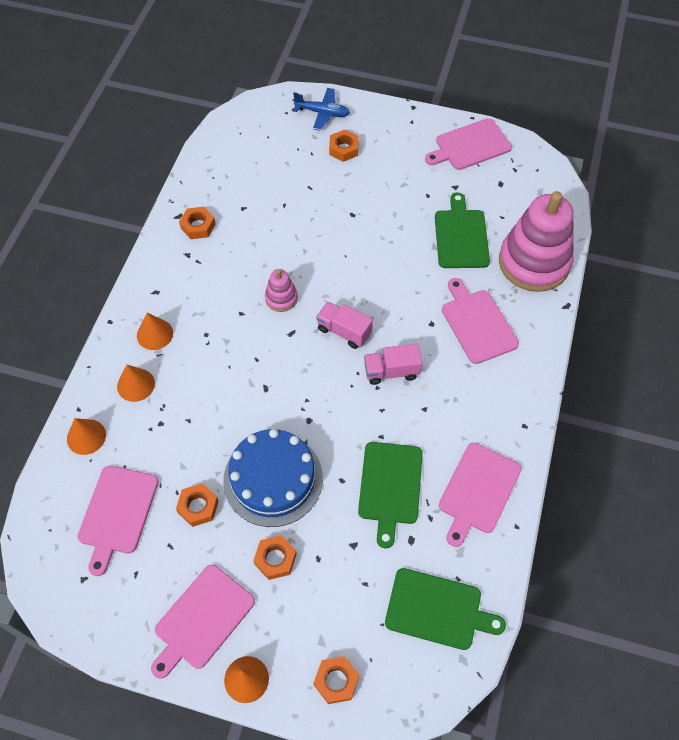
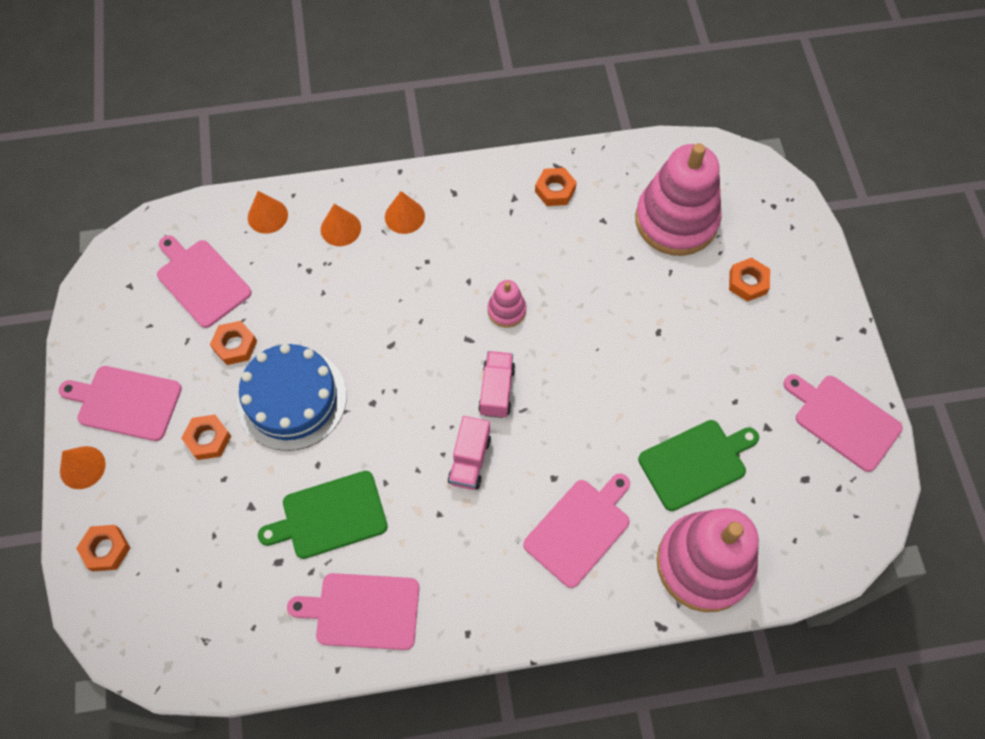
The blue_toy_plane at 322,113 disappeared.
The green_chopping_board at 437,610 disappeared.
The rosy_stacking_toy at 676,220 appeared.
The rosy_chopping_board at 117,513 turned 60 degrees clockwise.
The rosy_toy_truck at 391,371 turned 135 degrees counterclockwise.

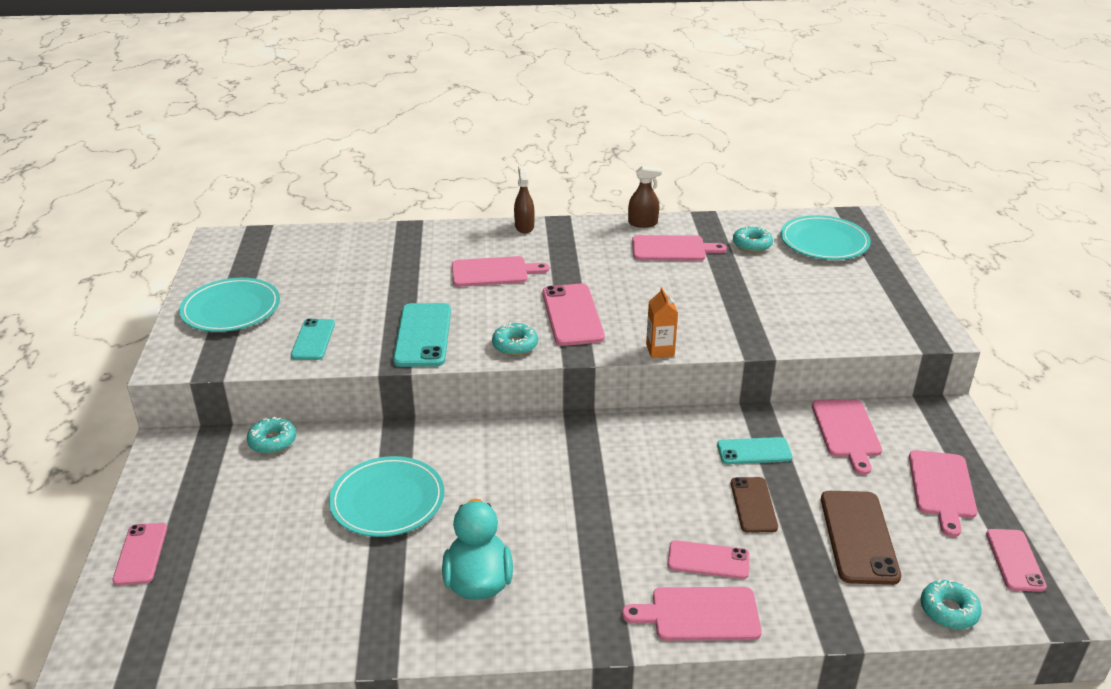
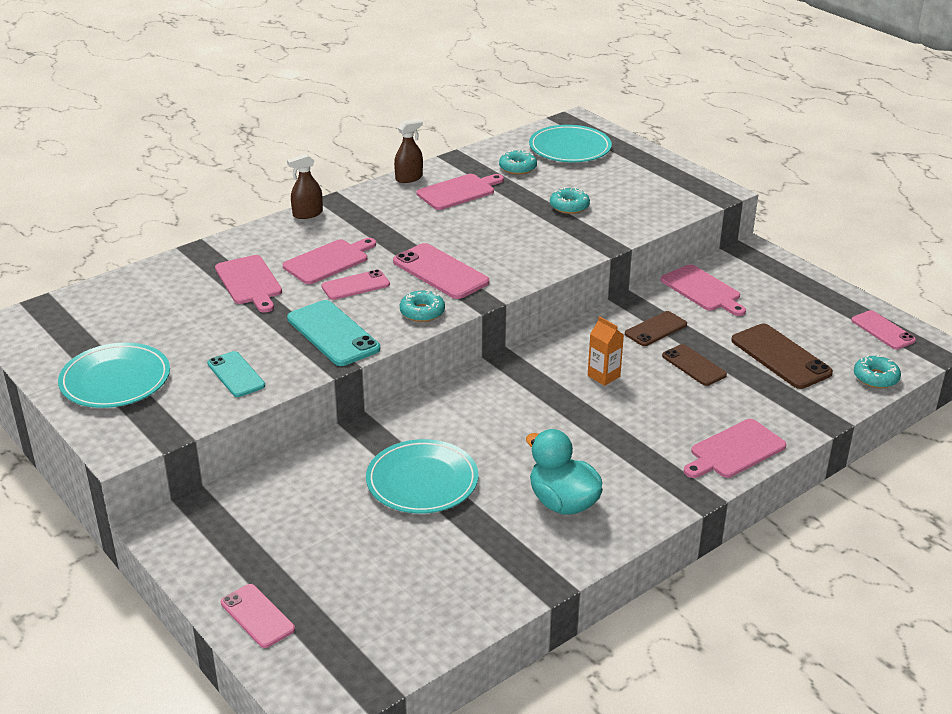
The turquoise_glazed_donut moved from 272,441 to 569,206.
The orange_milk_carton moved from 660,350 to 603,376.
The rosy_mobile_phone moved from 708,560 to 355,285.
The rosy_chopping_board moved from 942,488 to 249,282.
The turquoise_mobile_phone at 754,451 became the dark_brown_mobile_phone at 656,329.
The dark_brown_spray_bottle at 524,227 turned 75 degrees counterclockwise.

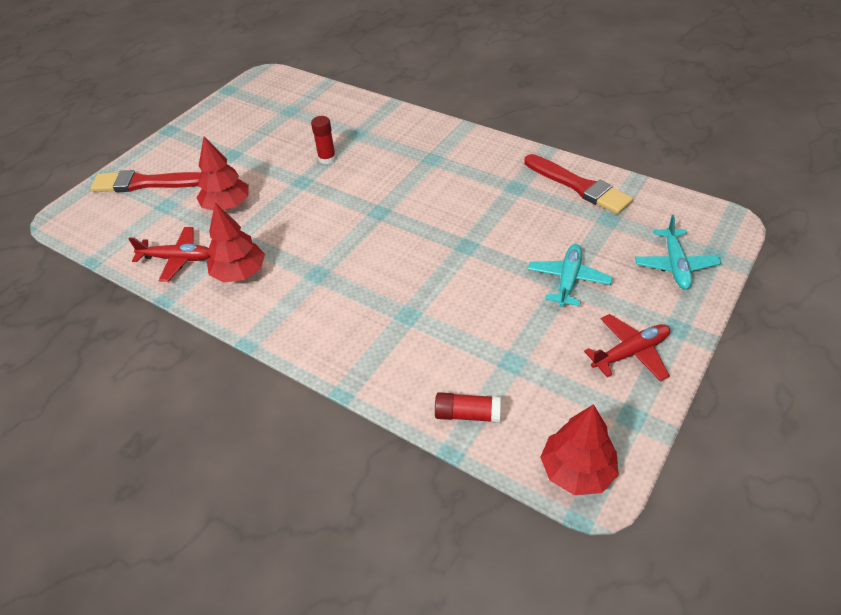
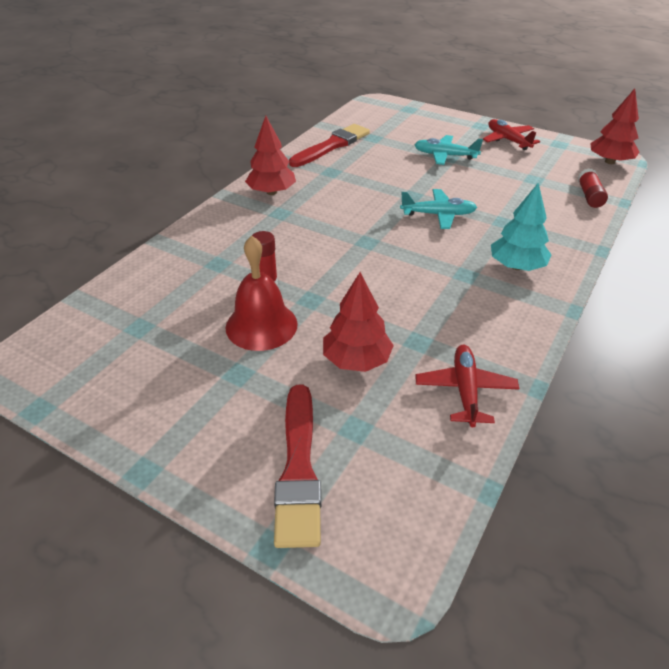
The red_hand_bell at 261,325 appeared.
The turquoise_tree at 516,266 appeared.
The red_tree moved from 240,273 to 271,192.
The turquoise_toy_plane moved from 675,265 to 438,215.

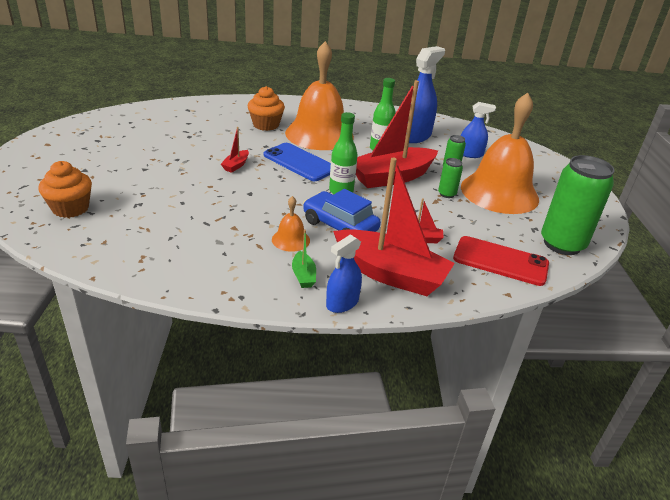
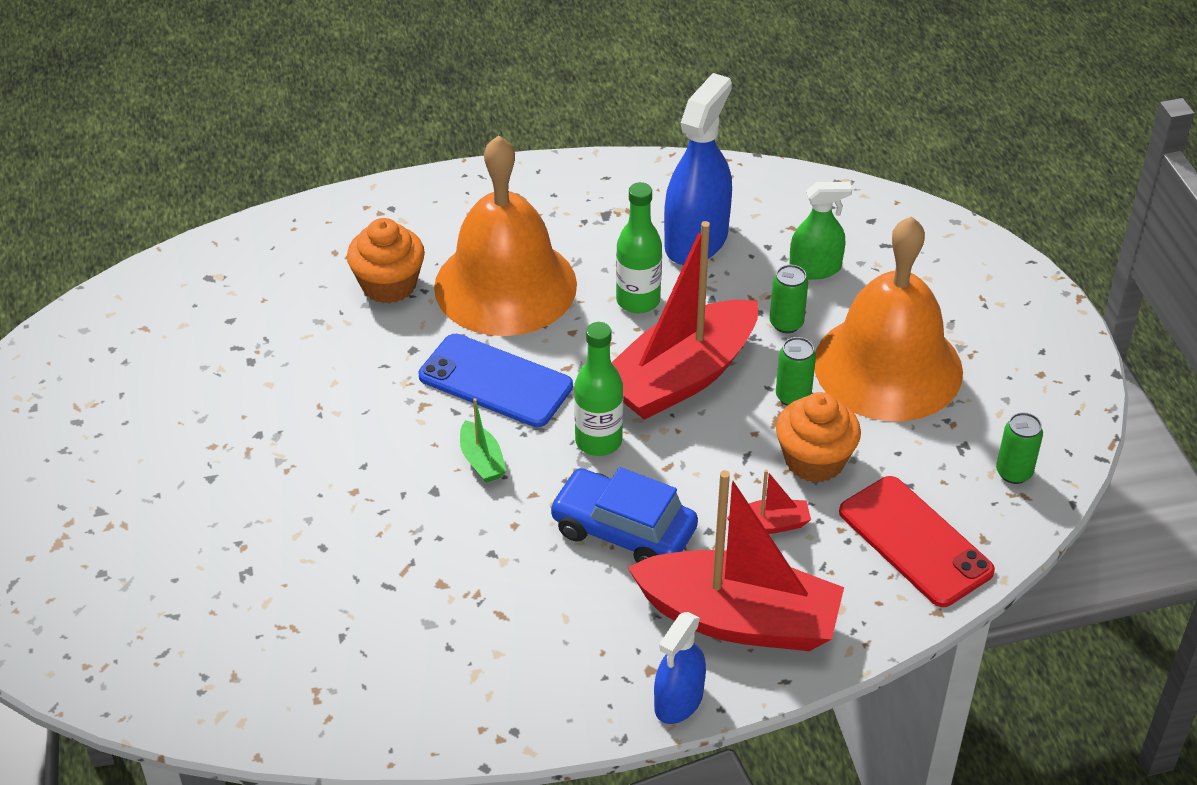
The red_sailboat at 236,165 disappeared.
The orange_hand_bell at 290,240 disappeared.
The orange_fairy_cake moved from 70,208 to 814,460.
The green_sailboat moved from 303,276 to 482,461.
The blue_spray_bottle at 470,154 became the green_spray_bottle at 815,268.
The red_mobile_phone at 500,261 turned 45 degrees clockwise.
The green_tin at 562,244 changed to 0.45 times the size.

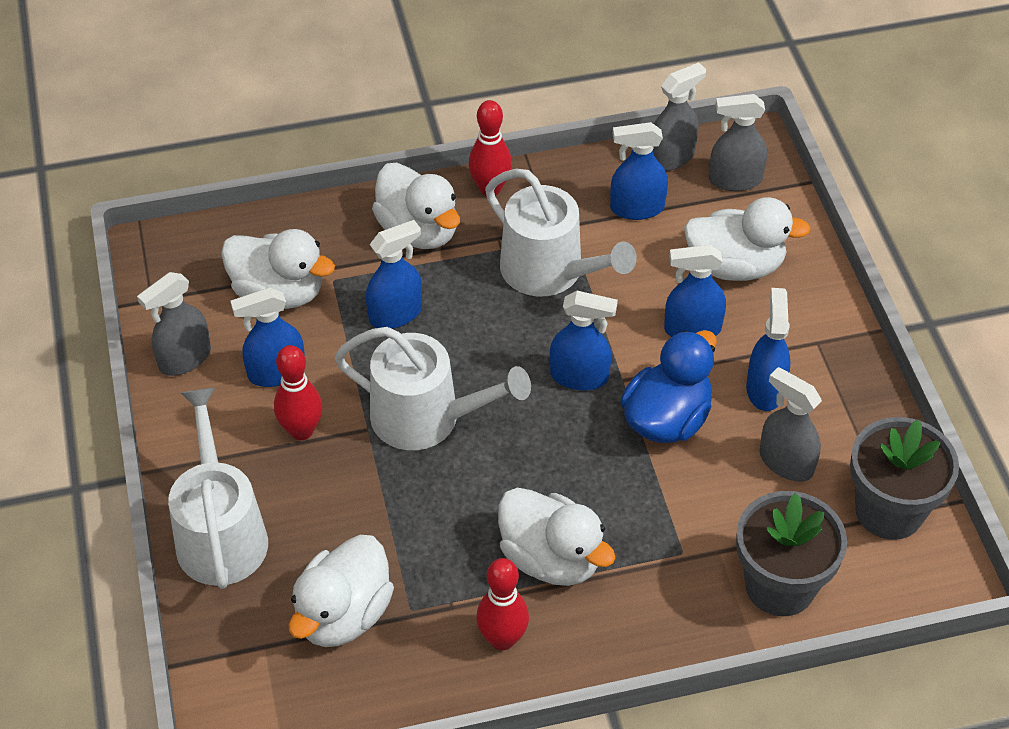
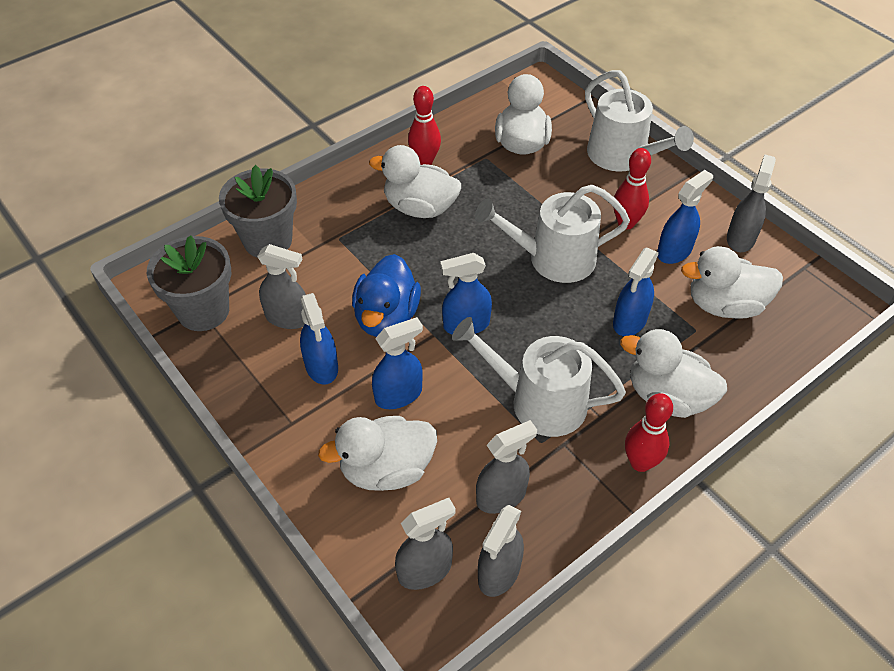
The blue_spray_bottle at 636,208 became the grey_spray_bottle at 501,496.

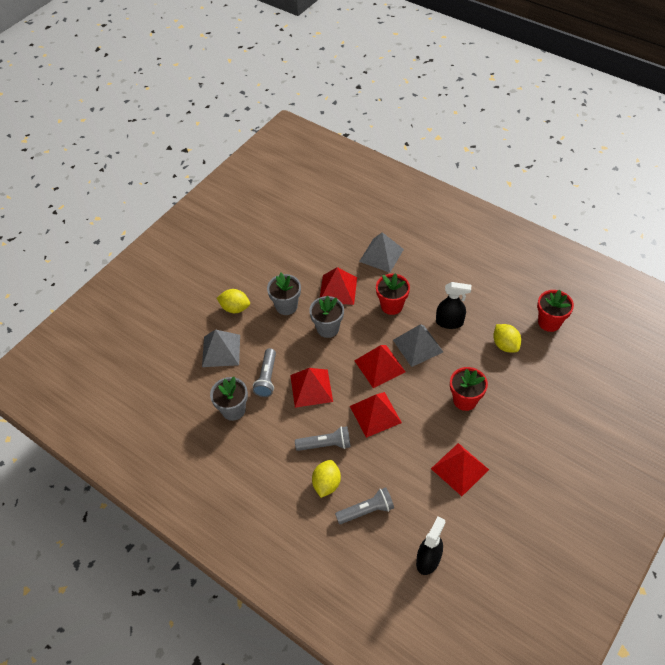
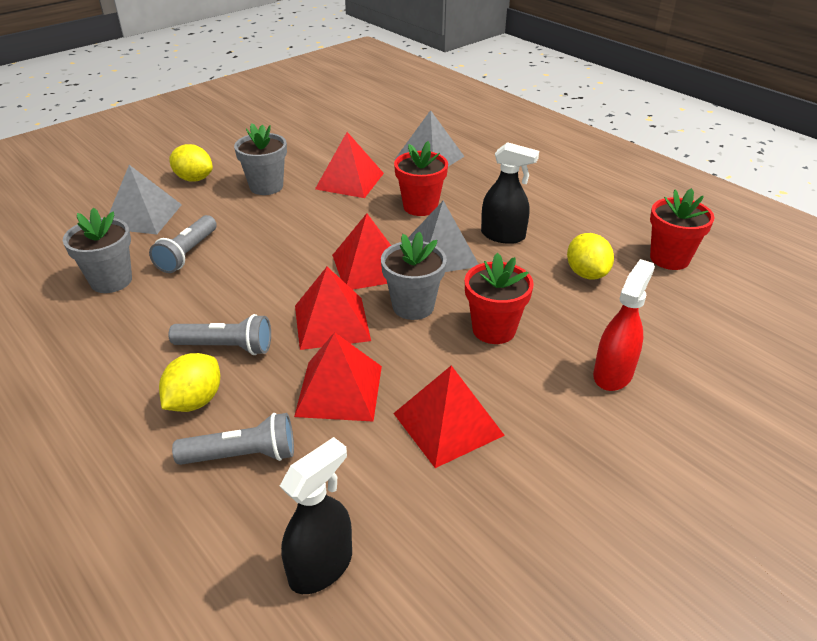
The red_spray_bottle at 613,374 appeared.
The red_pyramid_shape moved from 311,388 to 339,390.
The grey_plant_pot moved from 328,328 to 413,306.

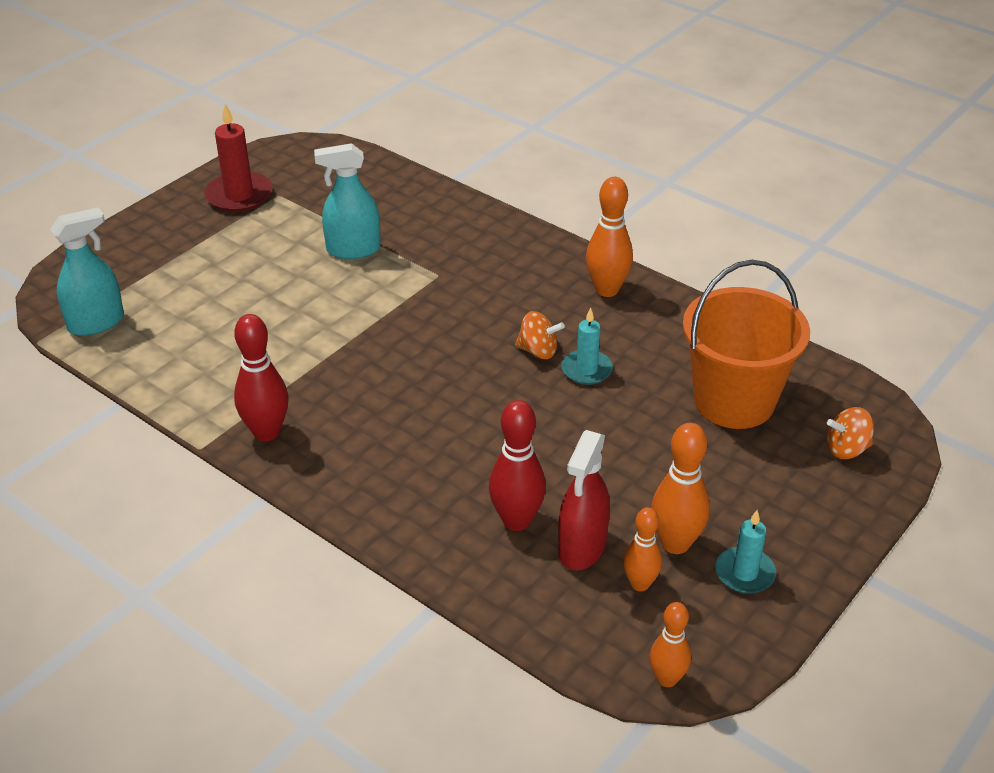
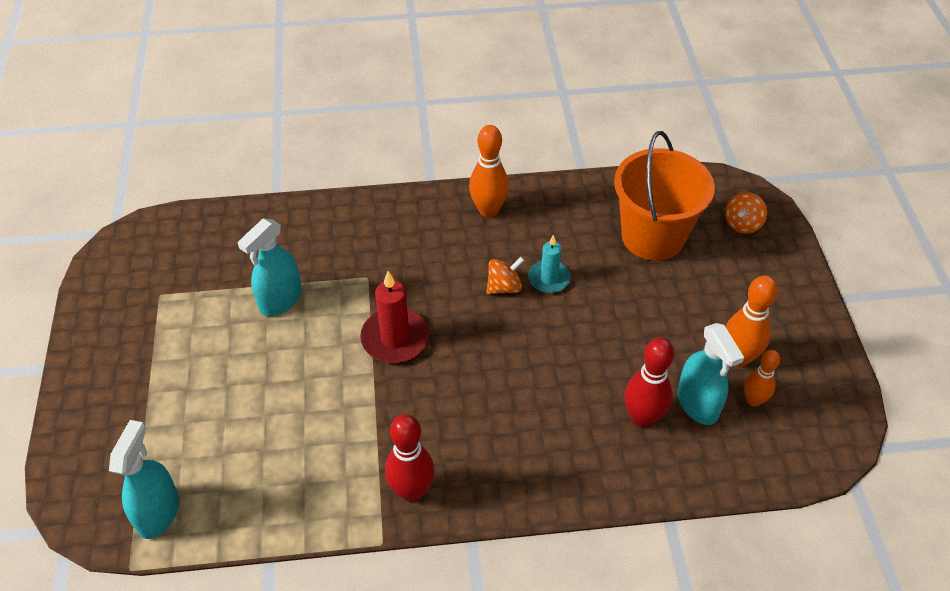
The orange_skittle at 667,679 disappeared.
The turquoise_pillar_candle at 744,573 disappeared.
The red_pillar_candle moved from 239,195 to 395,338.
The red_spray_bottle at 582,548 became the turquoise_spray_bottle at 697,404.

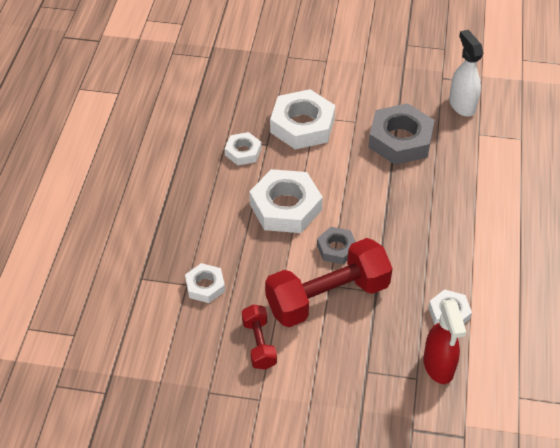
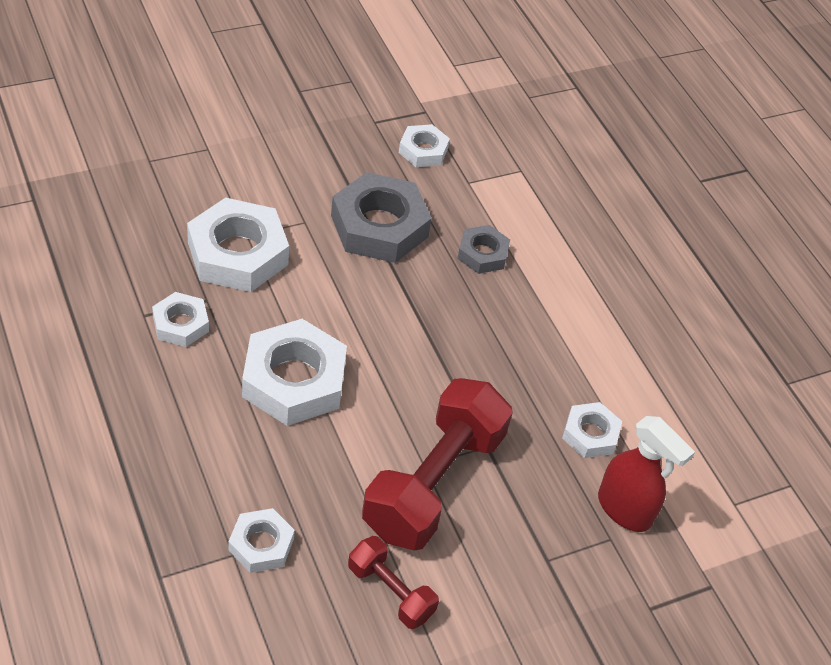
The grey_nut moved from 336,248 to 482,254.
The white_spray_bottle at 462,105 was replaced by the white_nut at 423,150.

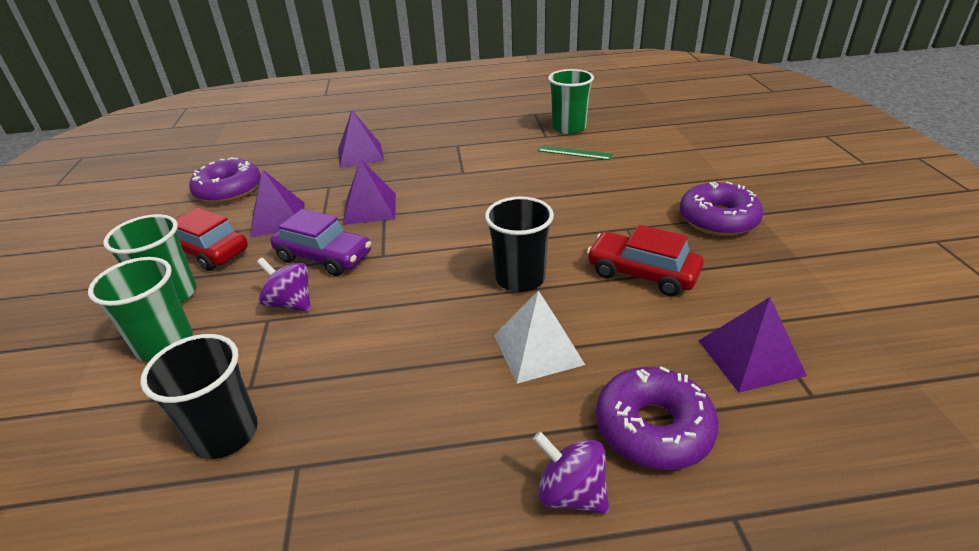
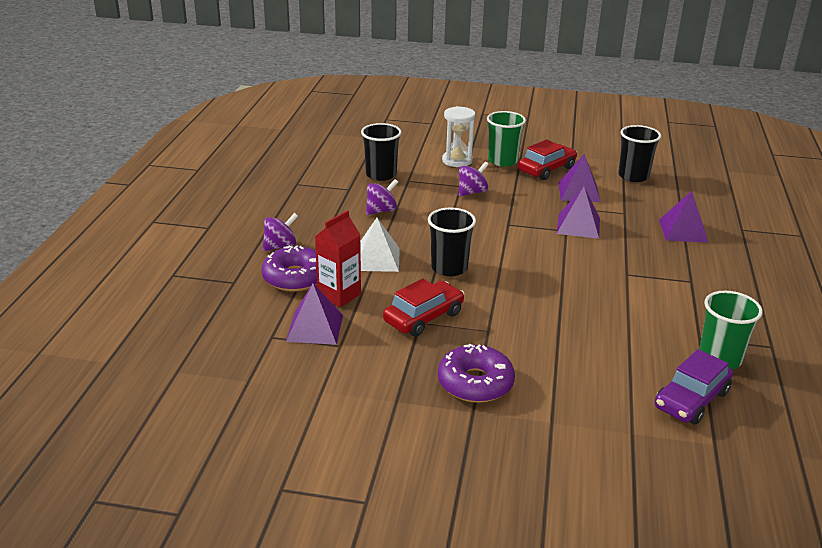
The green_measuring_stick at 574,153 disappeared.
The red_milk_carton at 339,295 appeared.
The royal_purple_whirligig at 381,211 appeared.
The royal_purple_car moved from 324,257 to 691,400.
The green_cup at 165,344 was replaced by the white_hourglass at 457,161.
The royal_purple_glazed_donut at 229,190 was replaced by the jet-black_cup at 633,176.

